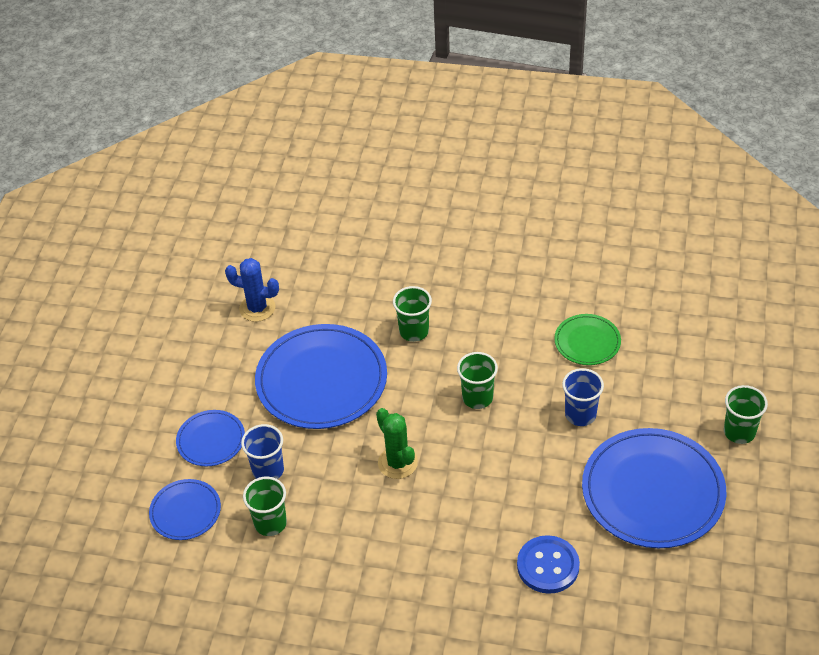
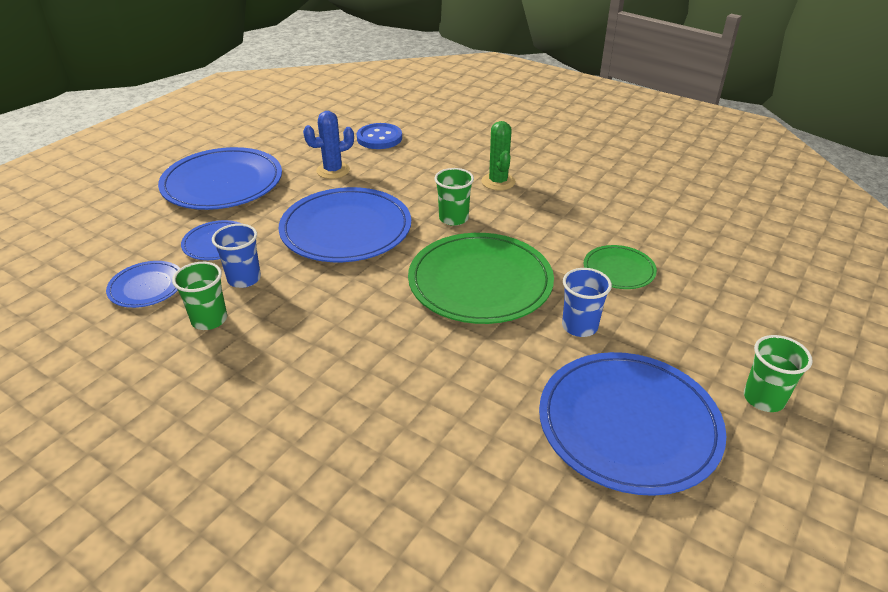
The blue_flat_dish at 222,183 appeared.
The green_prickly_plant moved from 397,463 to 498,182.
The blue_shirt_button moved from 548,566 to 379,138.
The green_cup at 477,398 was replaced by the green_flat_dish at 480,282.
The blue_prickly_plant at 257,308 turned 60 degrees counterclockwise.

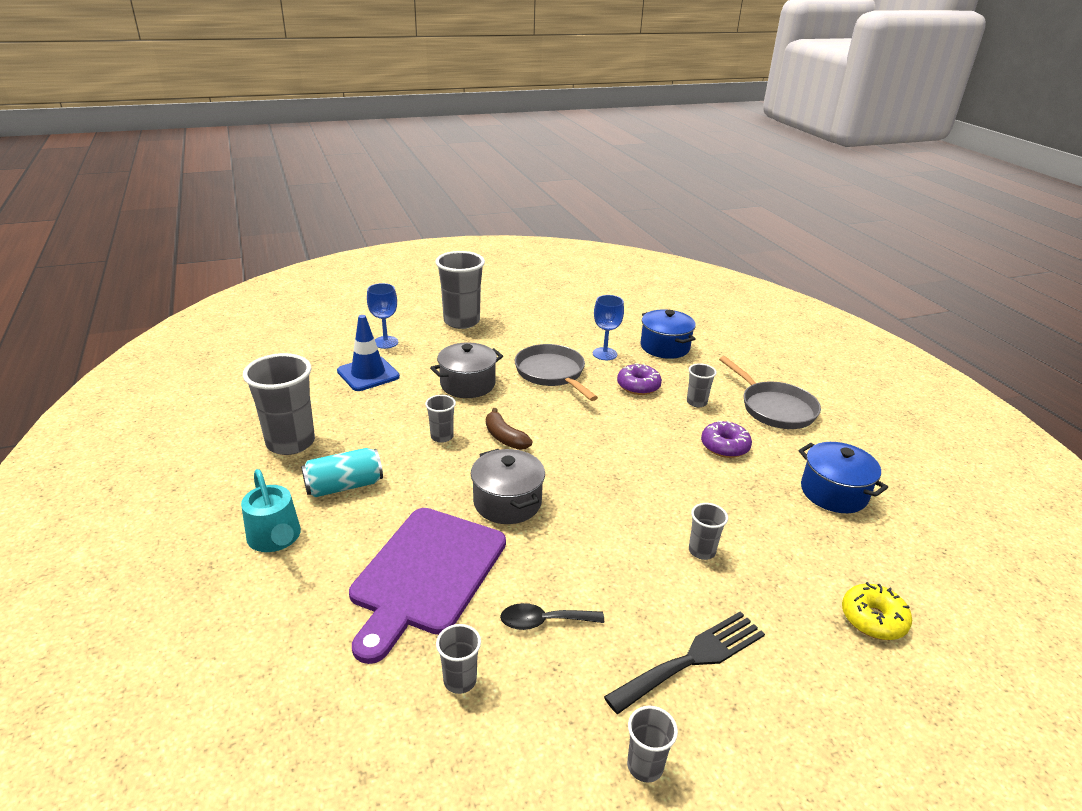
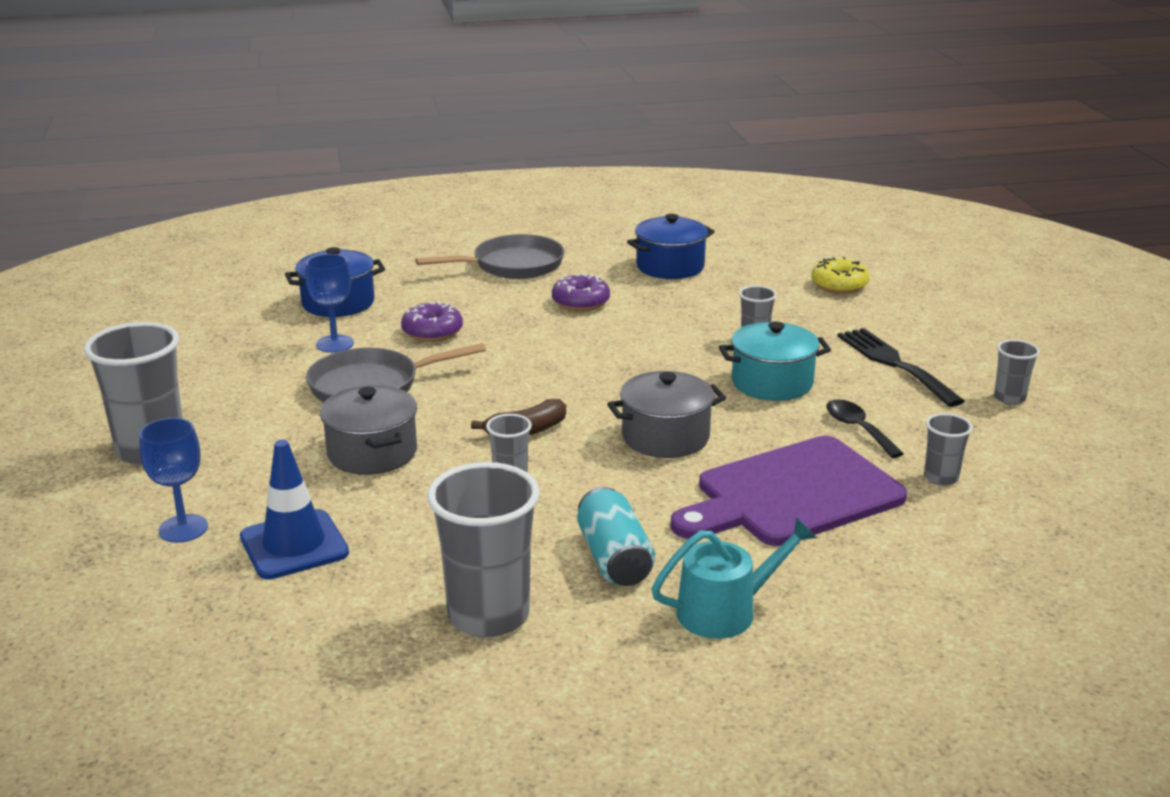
The grey_cup at 696,402 disappeared.
The turquoise_stockpot at 772,383 appeared.
The royal_purple_chopping_board at 426,574 turned 120 degrees clockwise.
The jet-black_spoon at 544,621 turned 150 degrees clockwise.

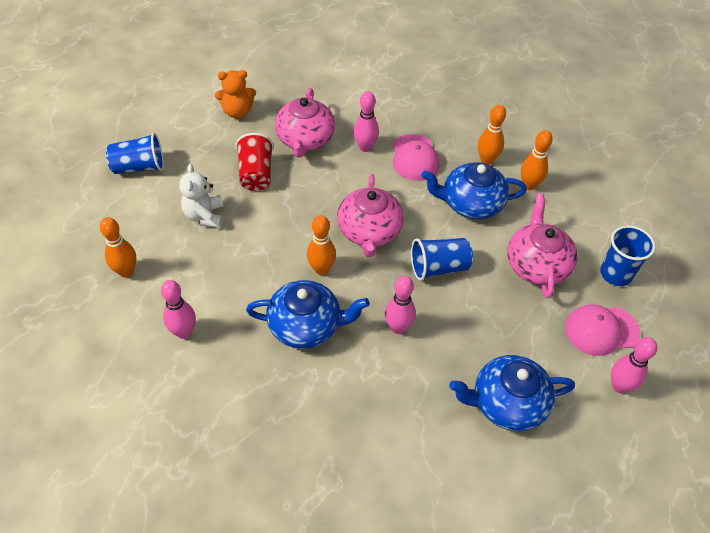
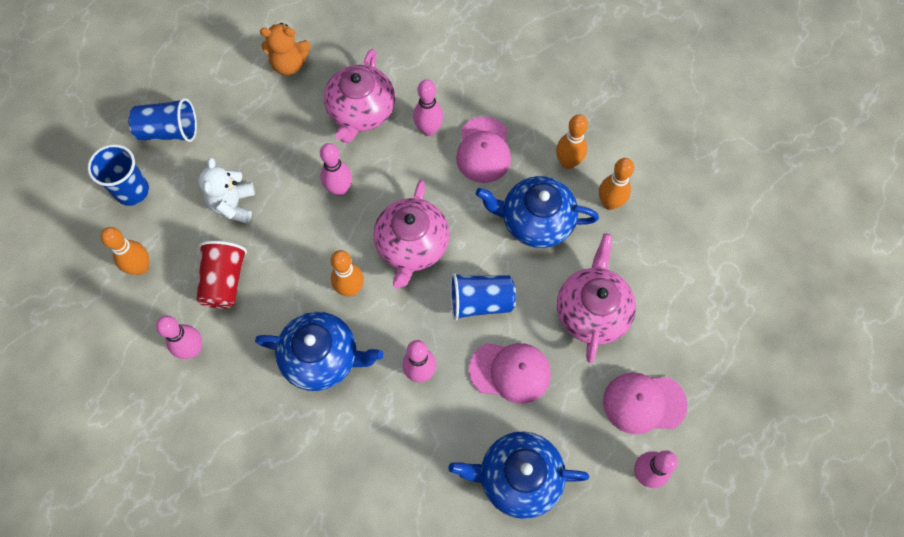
The rosy_skittle at 339,189 appeared.
The rosy_baseball_cap at 510,372 appeared.
The red_cup moved from 256,174 to 225,281.
The blue_cup moved from 615,274 to 132,191.

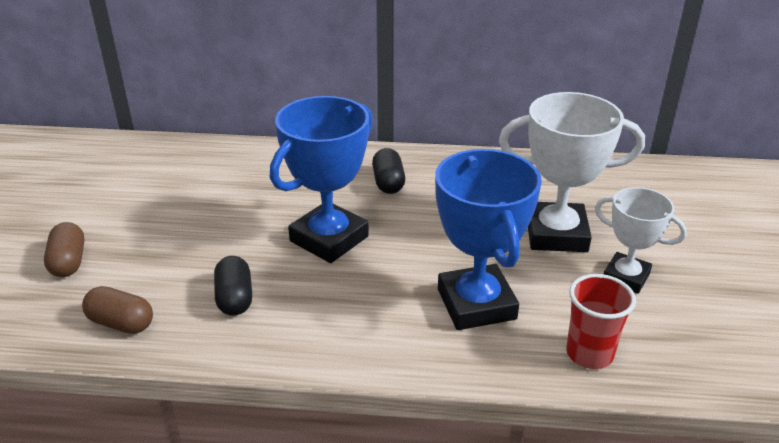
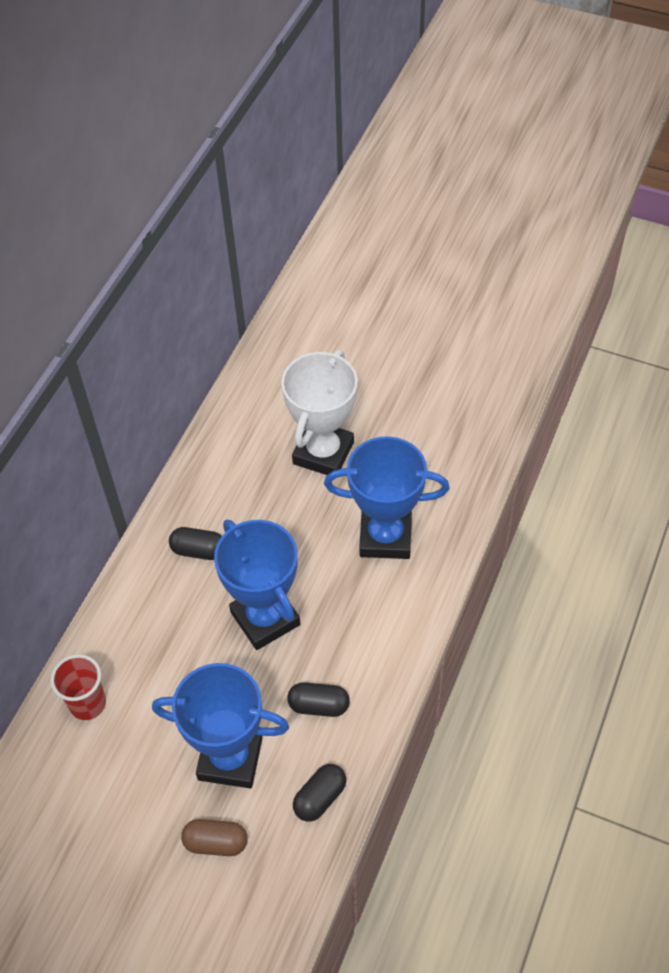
The white_award_cup at 626,277 disappeared.
The blue_award_cup at 230,758 appeared.
The red_cup moved from 589,354 to 88,703.
The dark_brown_pill at 121,323 became the jet-black_pill at 320,798.

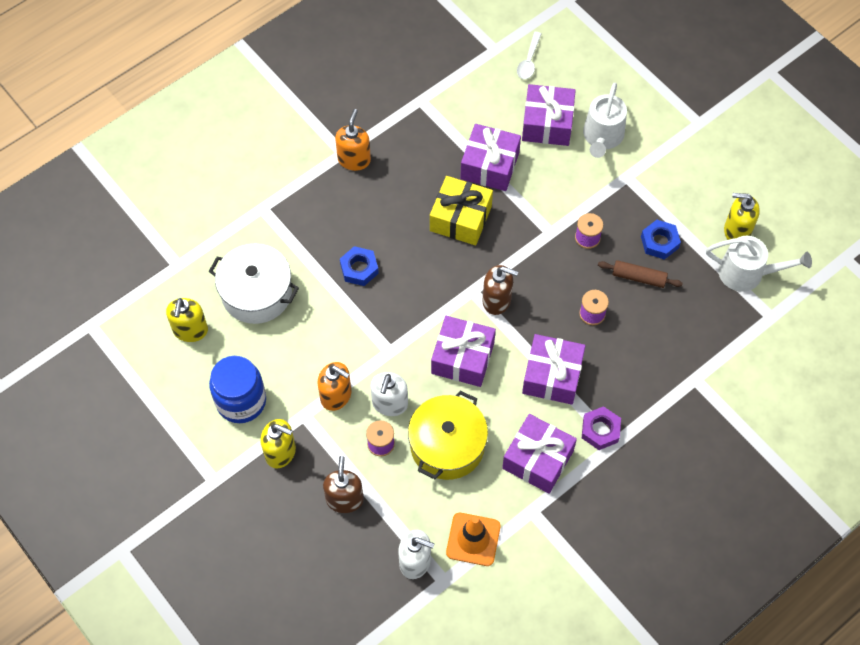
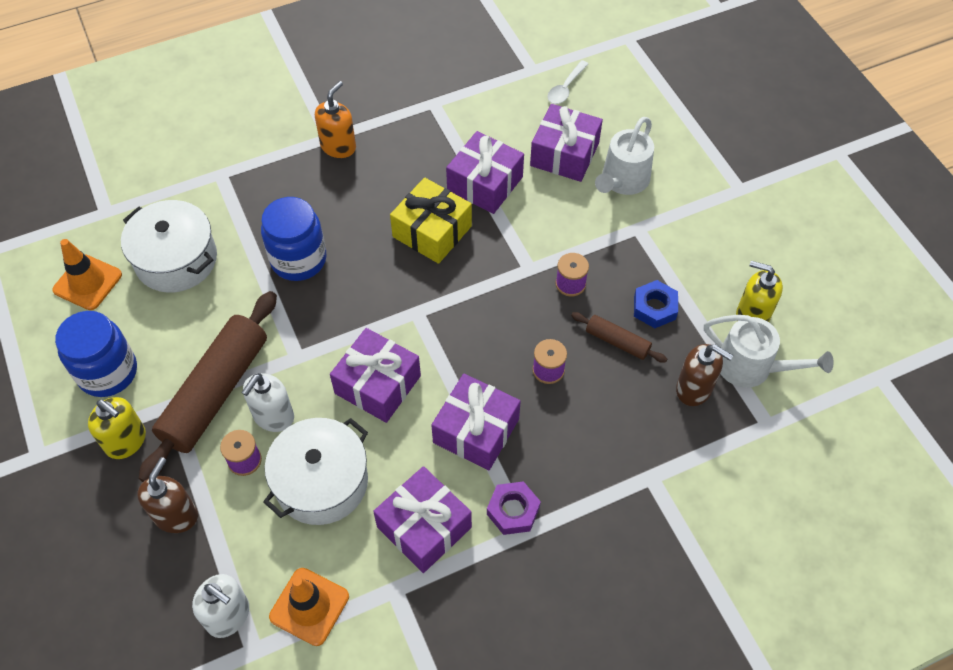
The dark_brown_soap_dispenser moved from 497,300 to 694,389.
The bright_yellow_soap_dispenser at 190,330 was replaced by the orange_road_cone at 87,282.
The orange_soap_dispenser at 336,396 was replaced by the dark_brown_rolling_pin at 216,392.
The blue_nut at 359,269 was replaced by the blue_preserve_jar at 298,259.
The bright_yellow_stockpot at 447,445 became the white_stockpot at 321,482.

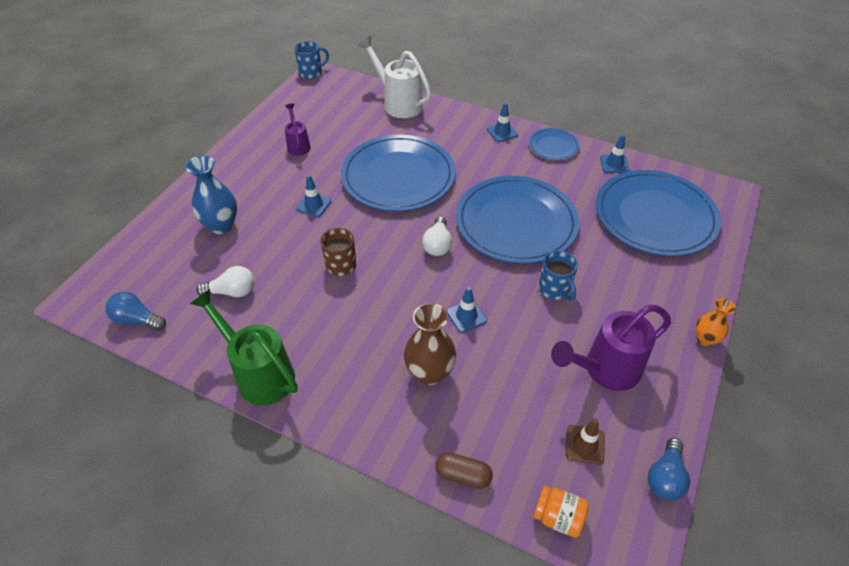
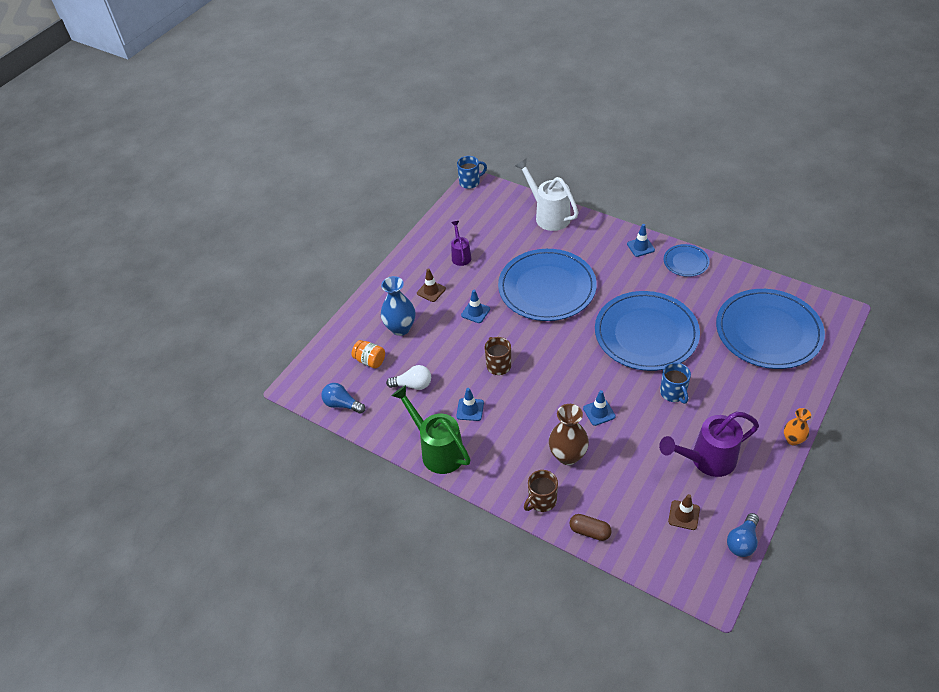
The white_lightbulb at 437,245 disappeared.
The dark_brown_road_cone at 431,291 appeared.
The dark_brown_mug at 541,501 appeared.
The orange_preserve_jar moved from 558,517 to 370,361.
The blue_road_cone moved from 614,164 to 470,409.

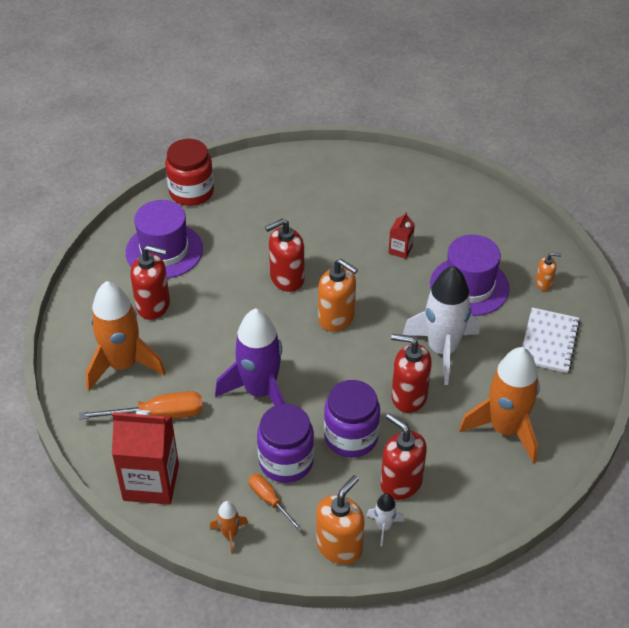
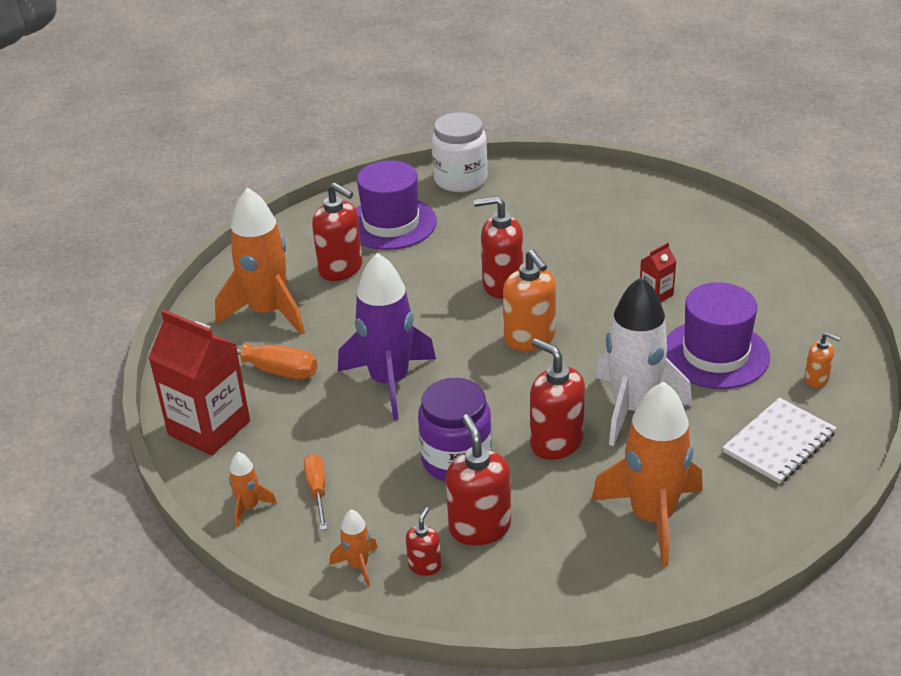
The royal_purple_preserve_jar at 286,461 disappeared.
The orange_soap_dispenser at 339,546 was replaced by the orange_toy_rocket at 358,566.
The white_toy_rocket at 384,527 was replaced by the red_soap_dispenser at 424,565.
The red_preserve_jar at 191,192 became the white_preserve_jar at 460,179.

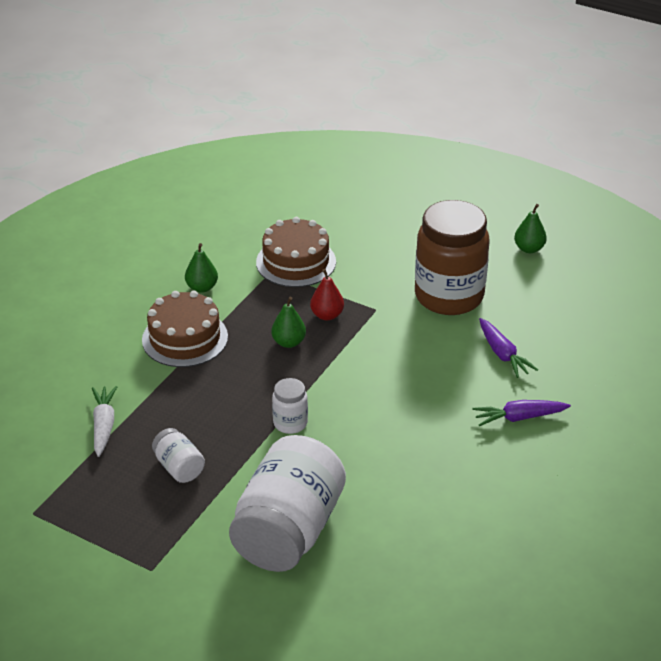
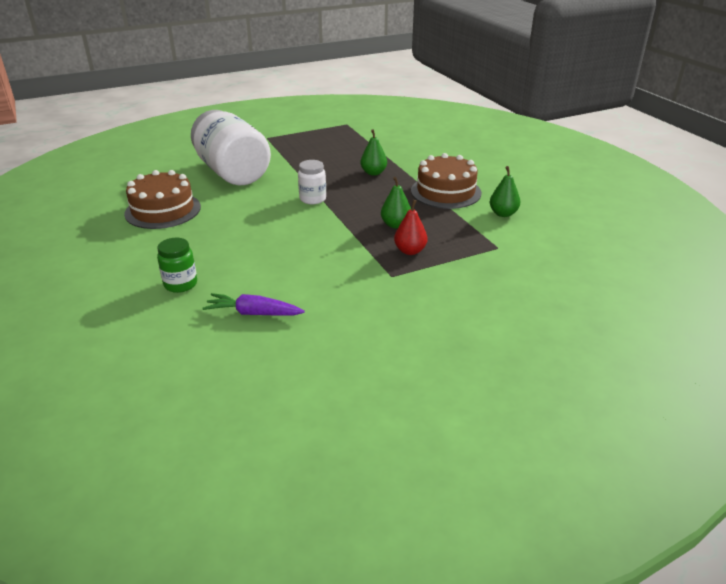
The white_root_vegetable at 104,425 disappeared.
The white_preserve_jar at 179,467 disappeared.
The dark_brown_preserve_jar at 449,296 disappeared.
The dark_brown_cake moved from 296,262 to 163,210.
The green_pear_fruit moved from 529,249 to 373,173.
The royal_purple_root_vegetable at 518,418 was replaced by the green_preserve_jar at 180,284.

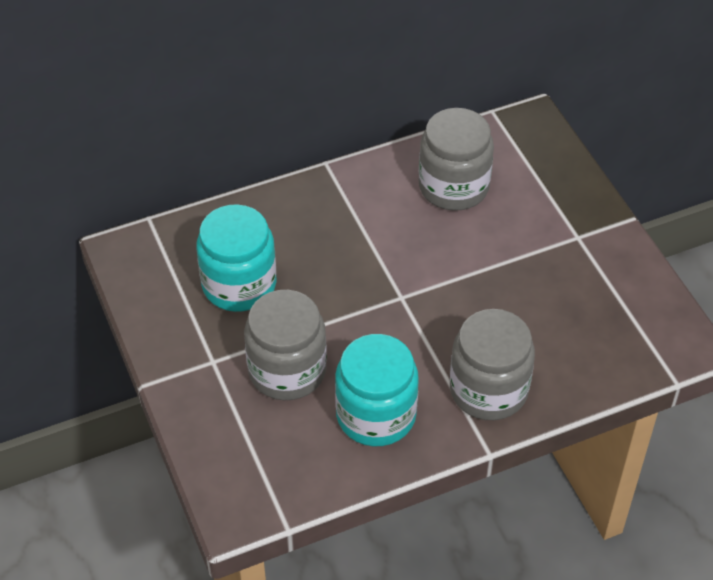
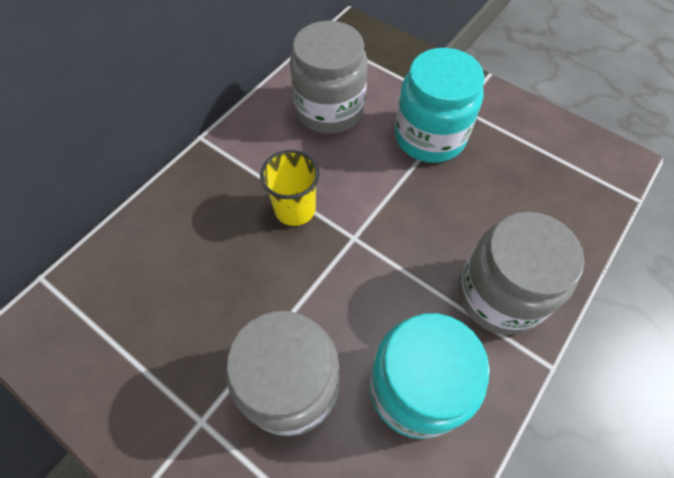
The bright_yellow_cup at 295,209 appeared.
The turquoise_preserve_jar moved from 239,284 to 430,136.

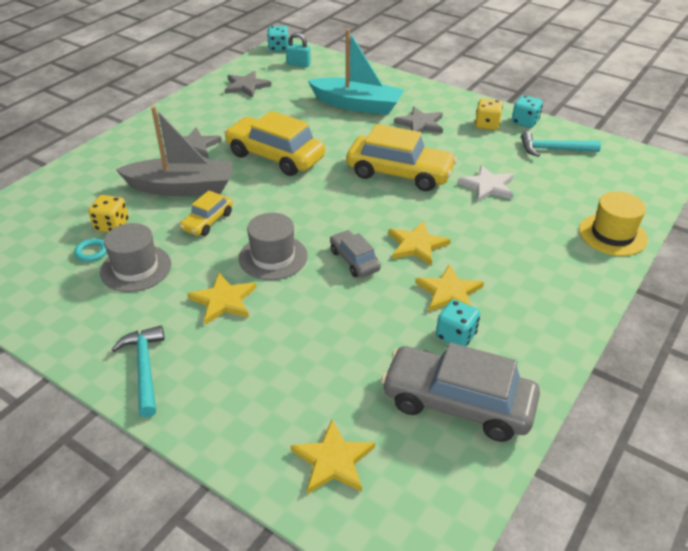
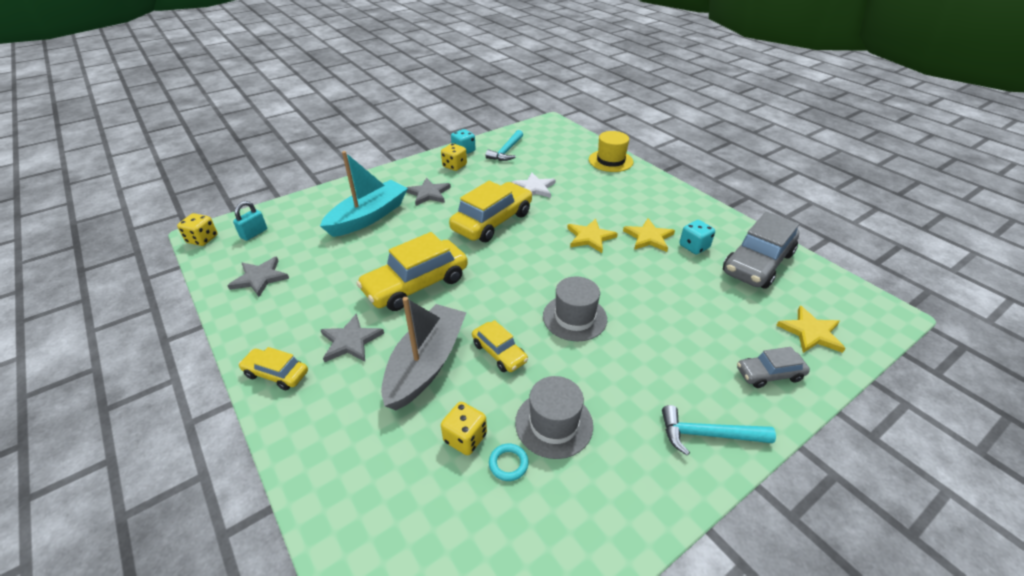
The bright_yellow_five-pointed_star at 223,300 disappeared.
The bright_yellow_car at 276,374 appeared.
The grey_car moved from 354,260 to 769,374.
The turquoise_die at 278,48 became the bright_yellow_die at 202,239.

